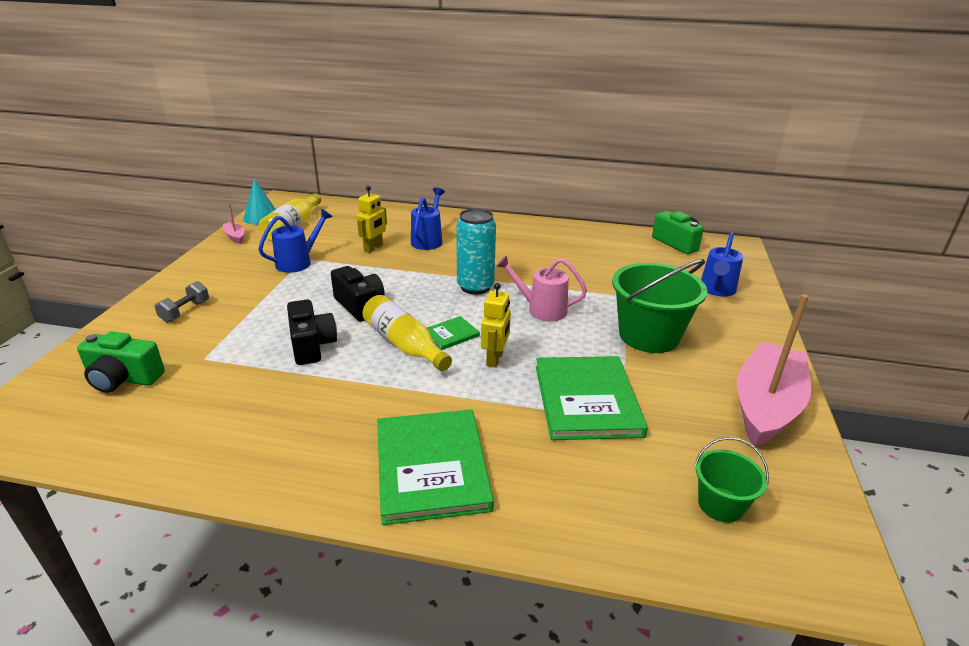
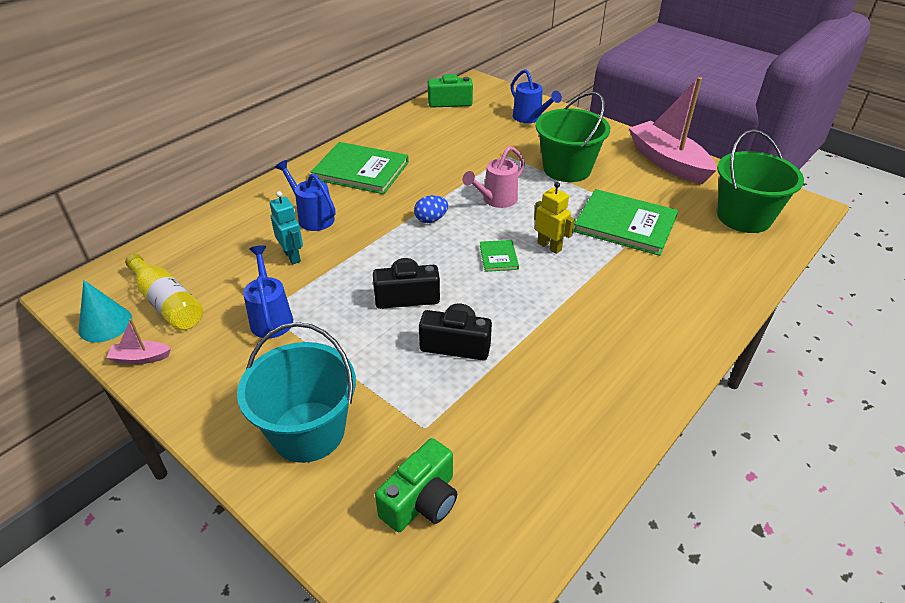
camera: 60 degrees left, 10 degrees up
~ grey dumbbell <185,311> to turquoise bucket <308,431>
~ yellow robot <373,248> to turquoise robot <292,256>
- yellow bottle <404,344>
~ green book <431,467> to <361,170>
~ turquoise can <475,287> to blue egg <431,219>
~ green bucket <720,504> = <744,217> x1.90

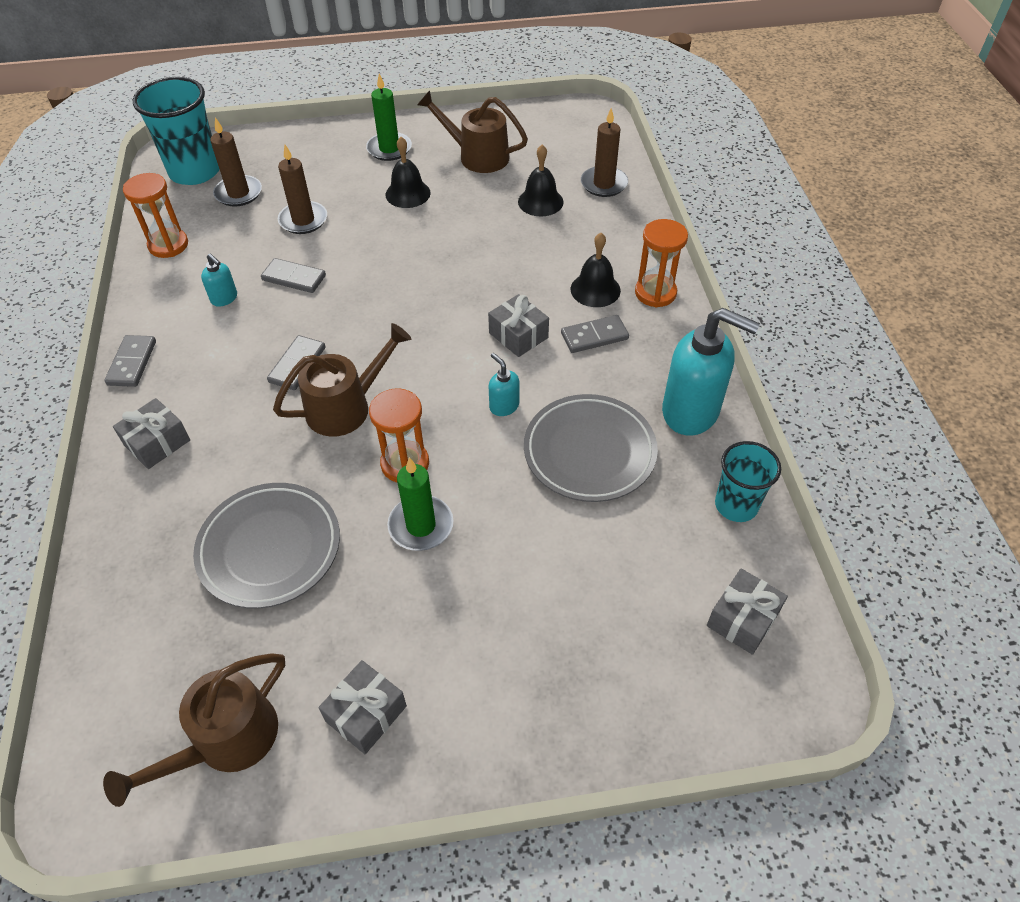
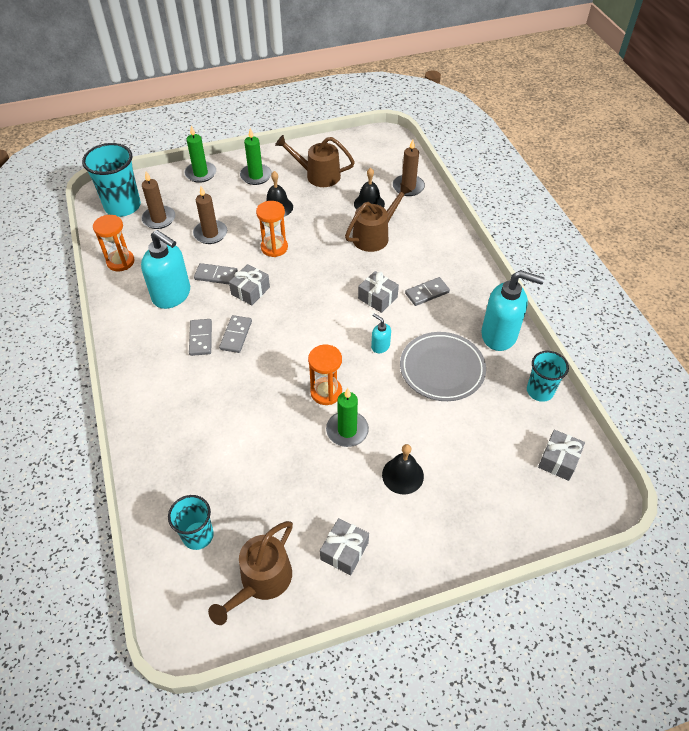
camera: 10 degrees left, 0 degrees up
~ grey domino <132,363> to <201,338>
~ grey gift <157,443> to <250,291>
- grey plate <270,548>
~ turquoise soap dispenser <224,298> = <172,295> x2.18
~ brown watering can <347,406> to <375,235>
~ black bell <595,289> to <402,475>
~ orange hourglass <655,293> to <274,247>
+ turquoise cup <198,535>
+ green candle <200,173>

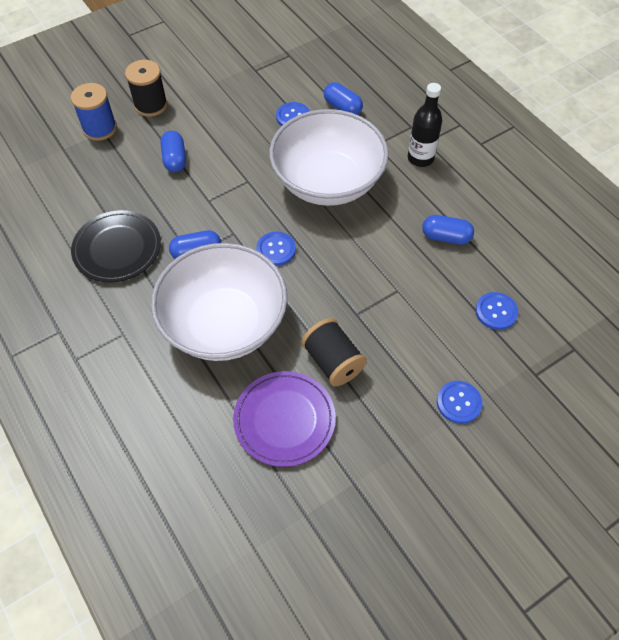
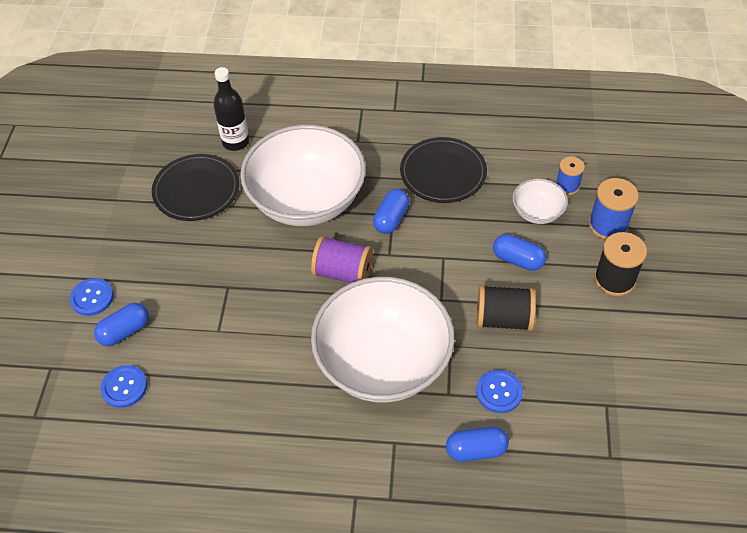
camera: 130 degrees right, 5 degrees down
~ purple plate <284,420> to black plate <196,190>
~ blue button <276,249> to purple spool <343,273>
~ black spool <333,362> to <503,319>
~ black bottle <420,158> to <235,142>
~ blue capsule <446,237> to <125,331>
+ white bowl <537,212>
+ blue spool <567,186>

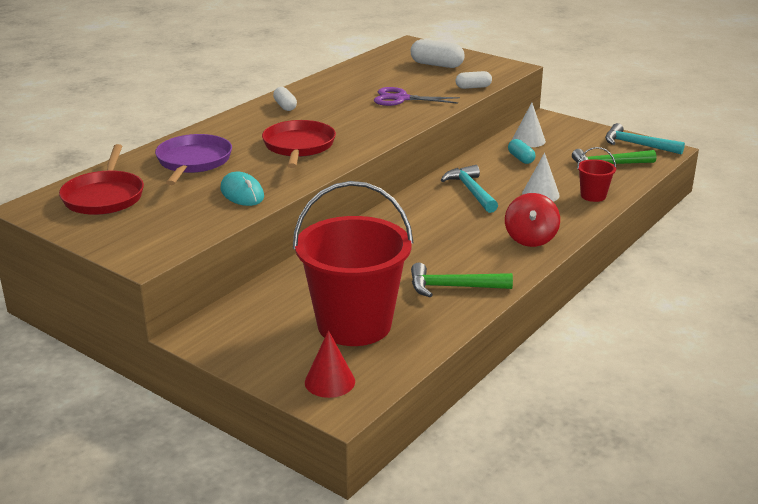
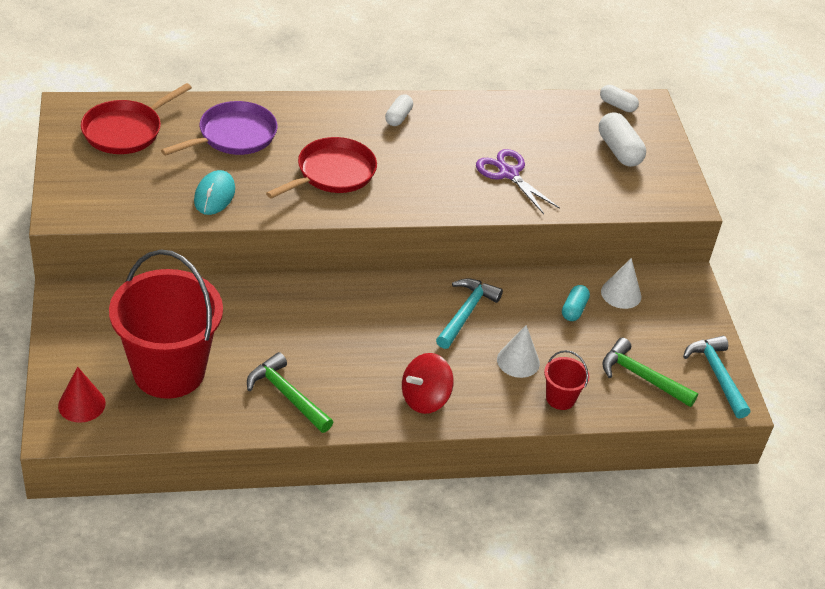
camera: 40 degrees right, 15 degrees up
~ white capsule <473,87> to <617,105>

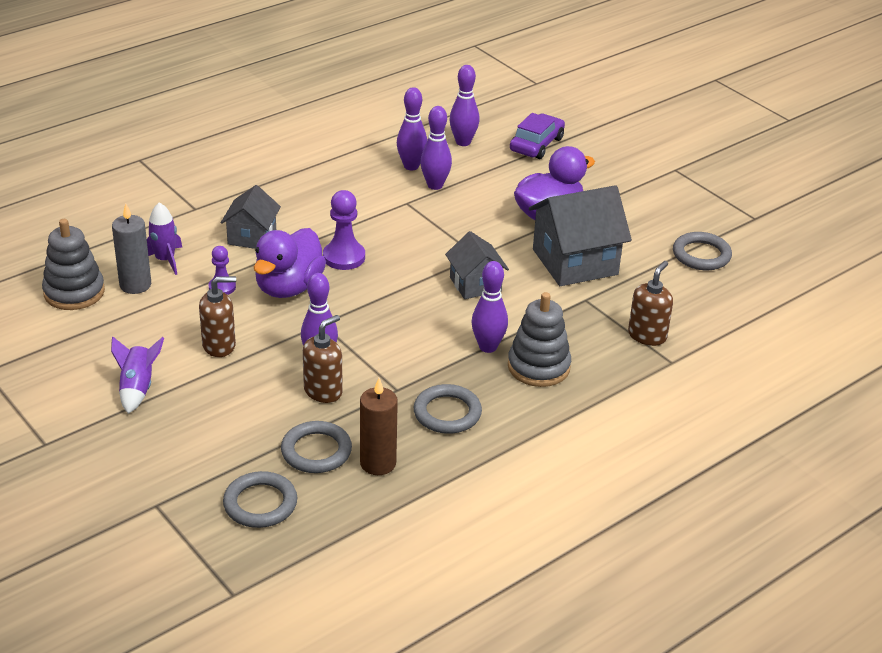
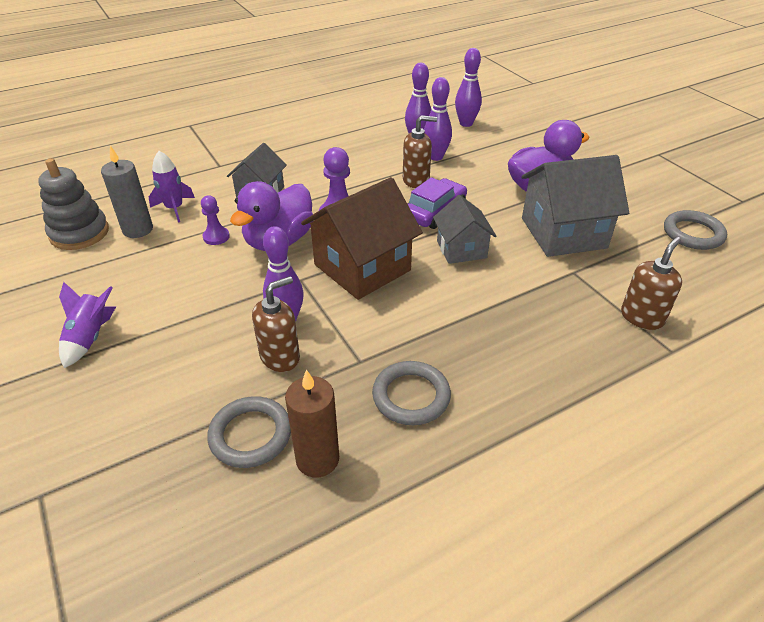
camera: 10 degrees right, 5 degrees up
~ brown soap dispenser <219,345> to <416,180>
- grey ring <260,504>
- purple bowling pin <488,347>
- grey stacking toy <538,367>
~ purple car <536,144> to <434,212>
+ brown house <362,267>

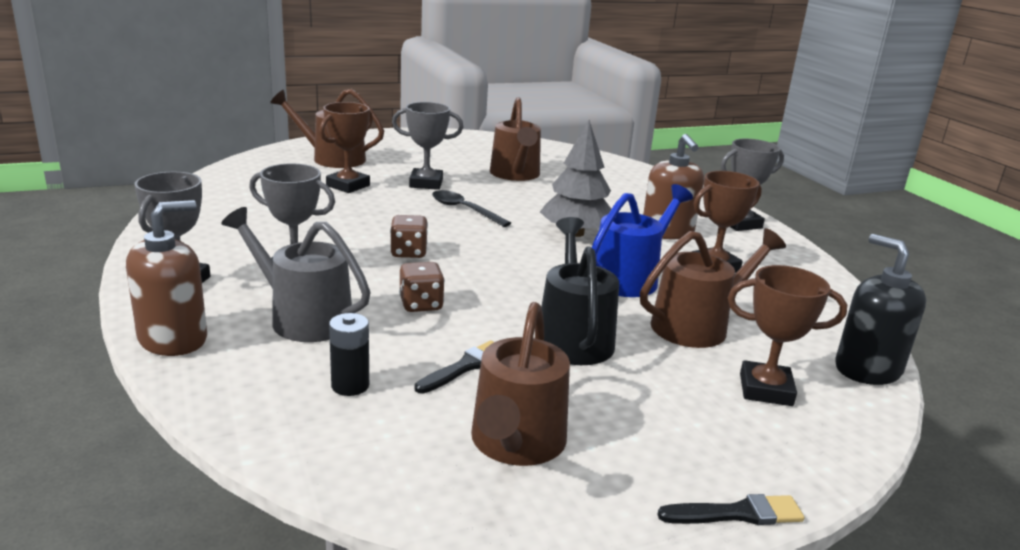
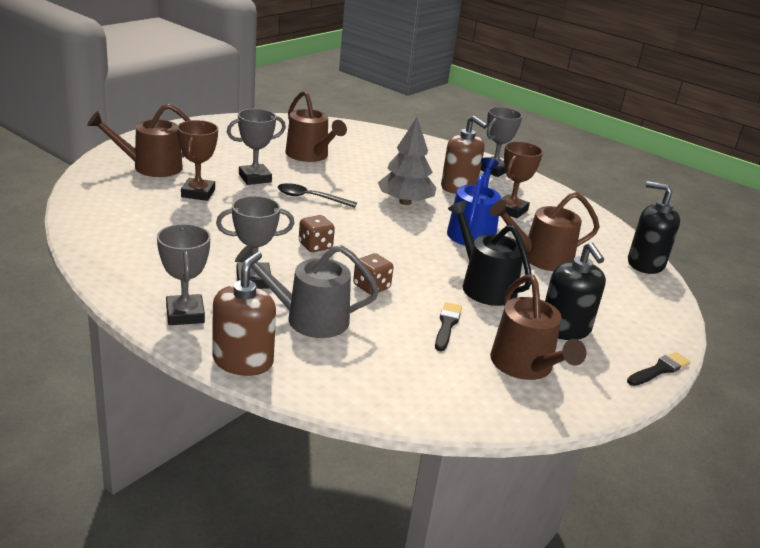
camera: 30 degrees left, 5 degrees up
- black battery <350,385>
~ brown watering can <697,326> = <541,258> 135 degrees counterclockwise
- brown trophy <765,389>
+ black soap dispenser <565,329>

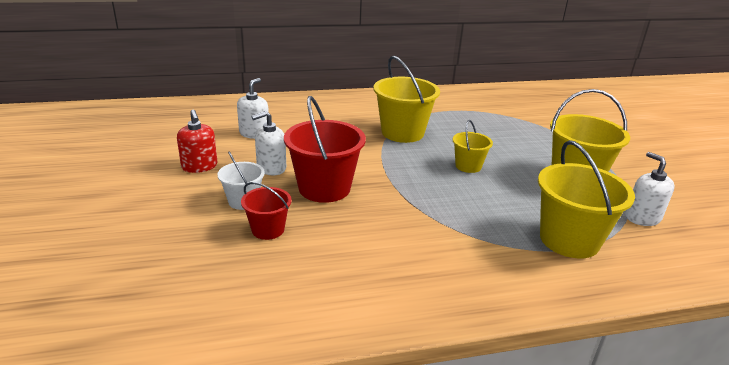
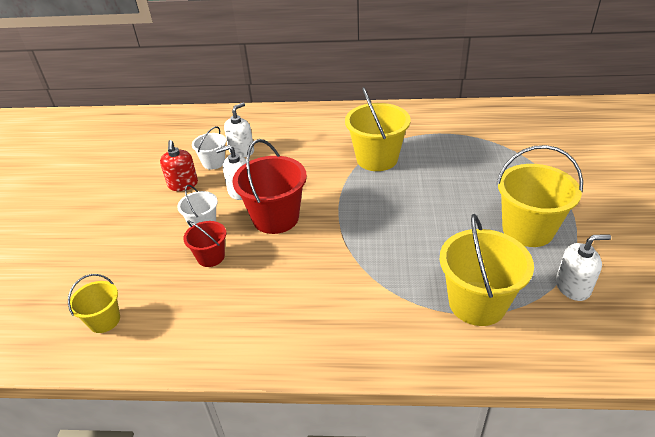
camera: 20 degrees right, 10 degrees up
~ yellow bucket <468,166> to <104,320>
~ white soap dispenser <642,217> = <572,287> 90 degrees clockwise
+ white bucket <213,163>

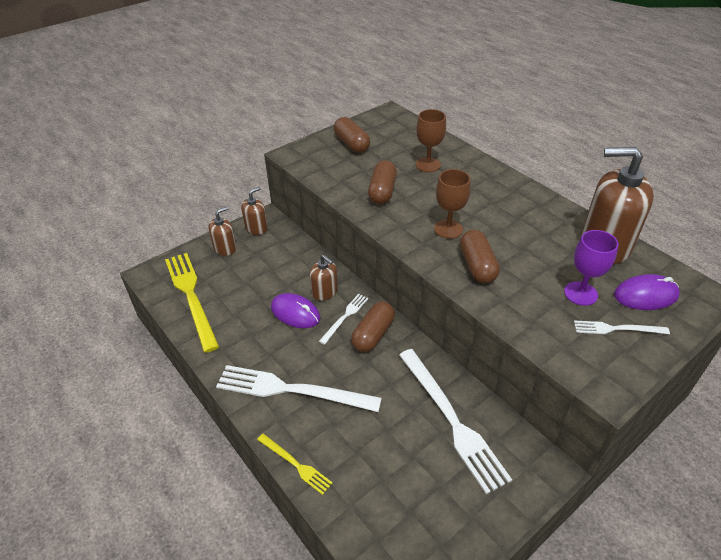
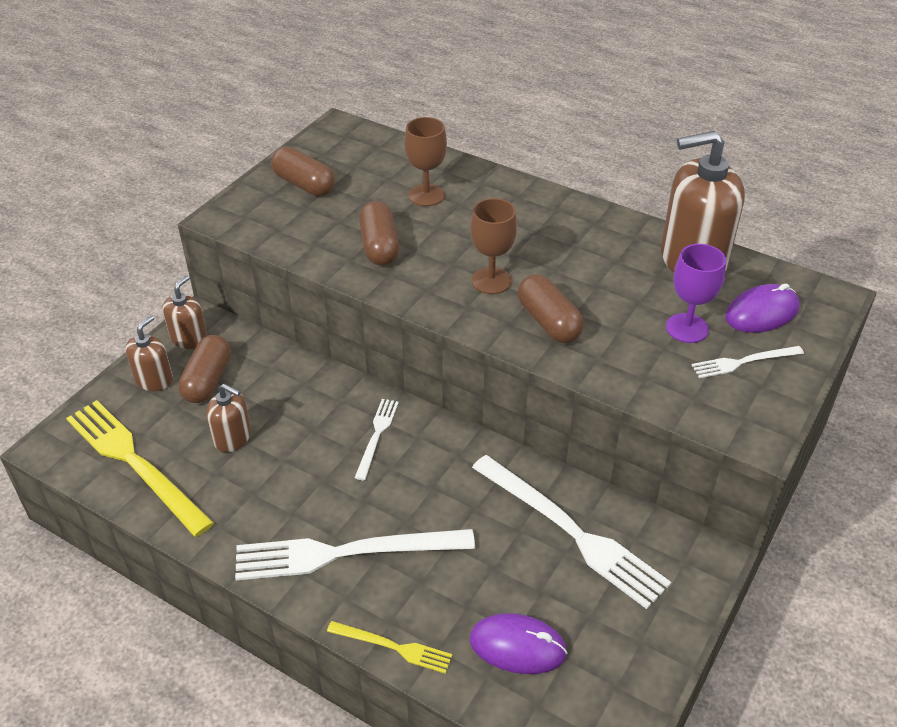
camera: 20 degrees left, 0 degrees up
~ purple mouse <295,313> to <517,646>
~ brown soap dispenser <325,292> to <232,438>
~ brown capsule <373,334> to <208,380>

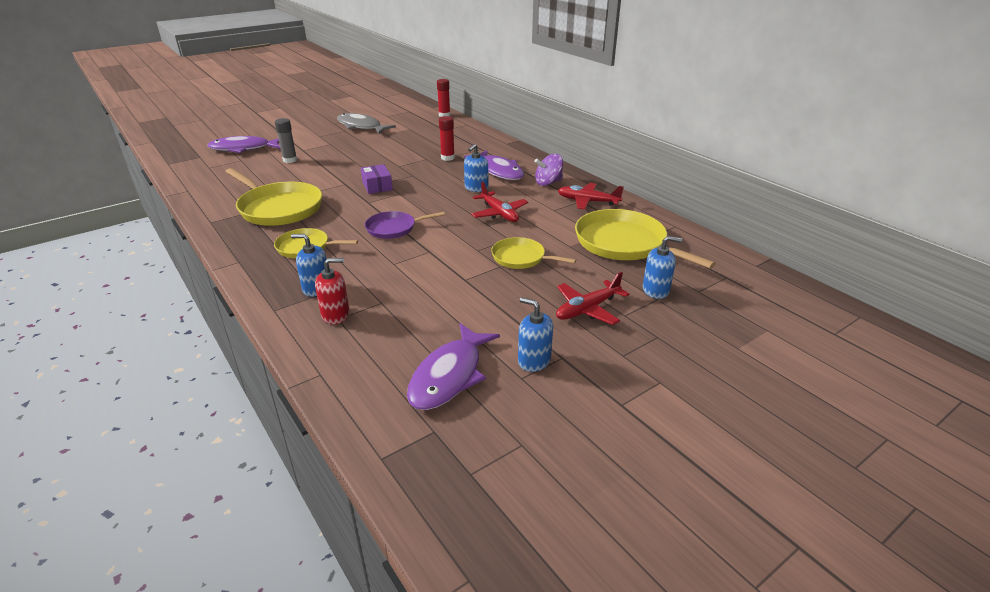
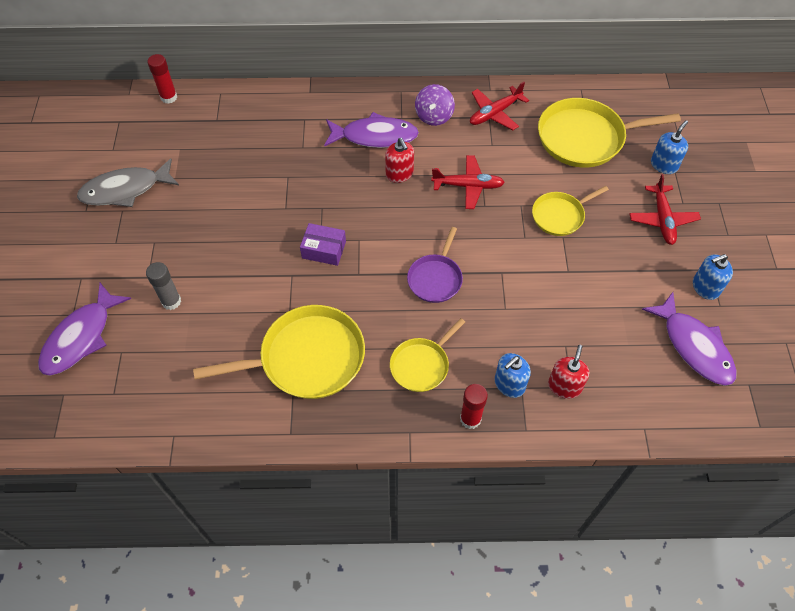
camera: 55 degrees left, 25 degrees up
~ red glue stick <447,158> to <470,419>
~ blue soap dispenser <476,188> to red soap dispenser <399,174>

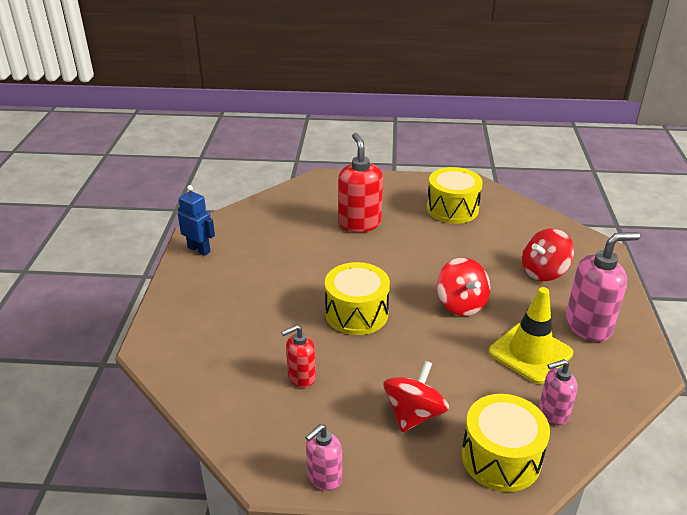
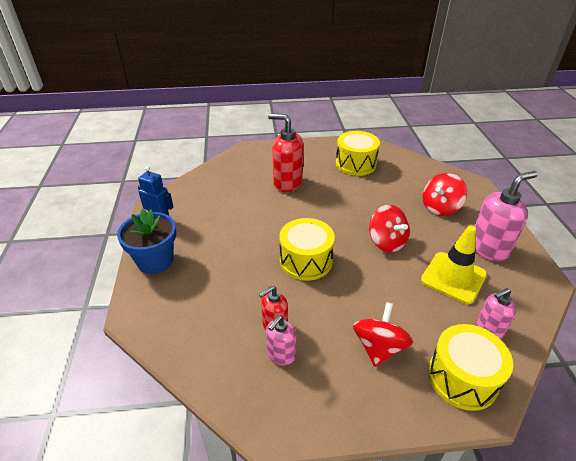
camera: 10 degrees left, 5 degrees up
~ pink soap dispenser <324,477> to <281,355>
~ red soap dispenser <359,223> = <287,183> 45 degrees counterclockwise
+ blue flower pot <155,261>

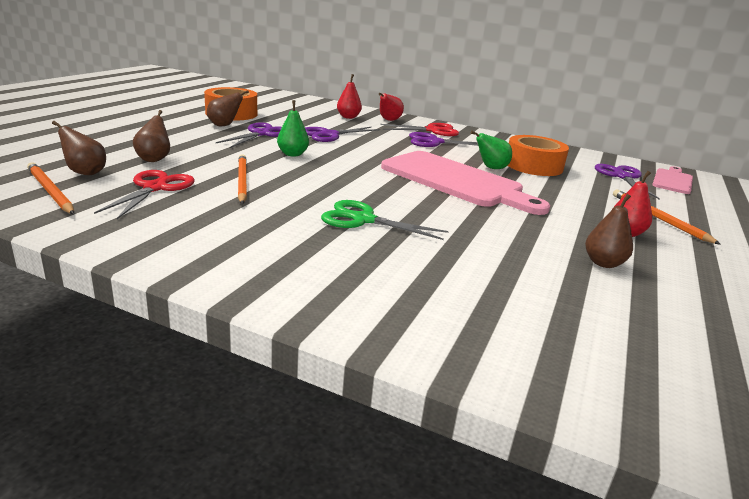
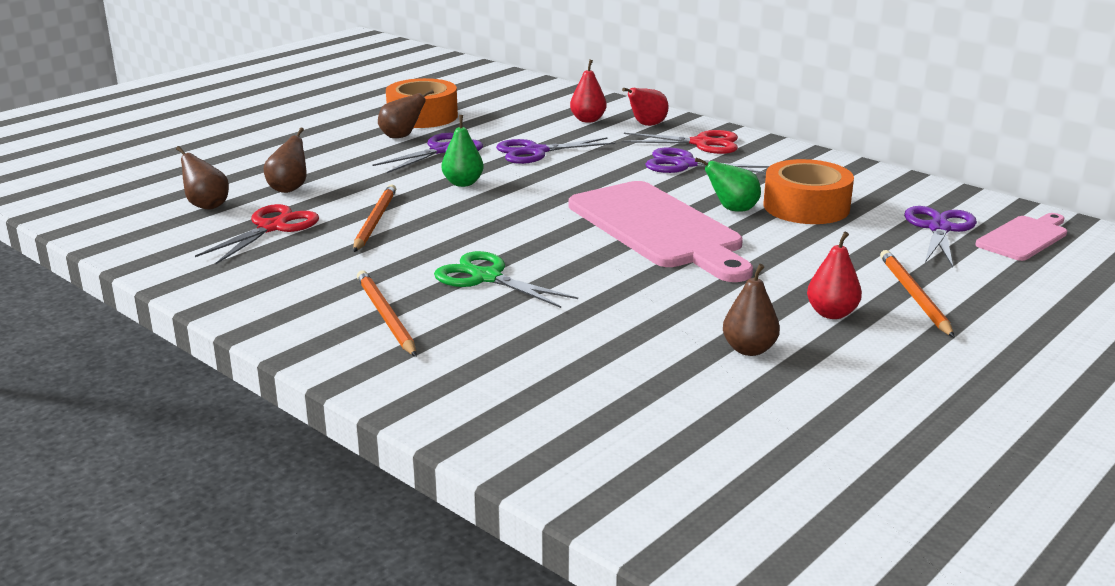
camera: 20 degrees right, 0 degrees up
~ orange pencil <50,191> to <385,316>

